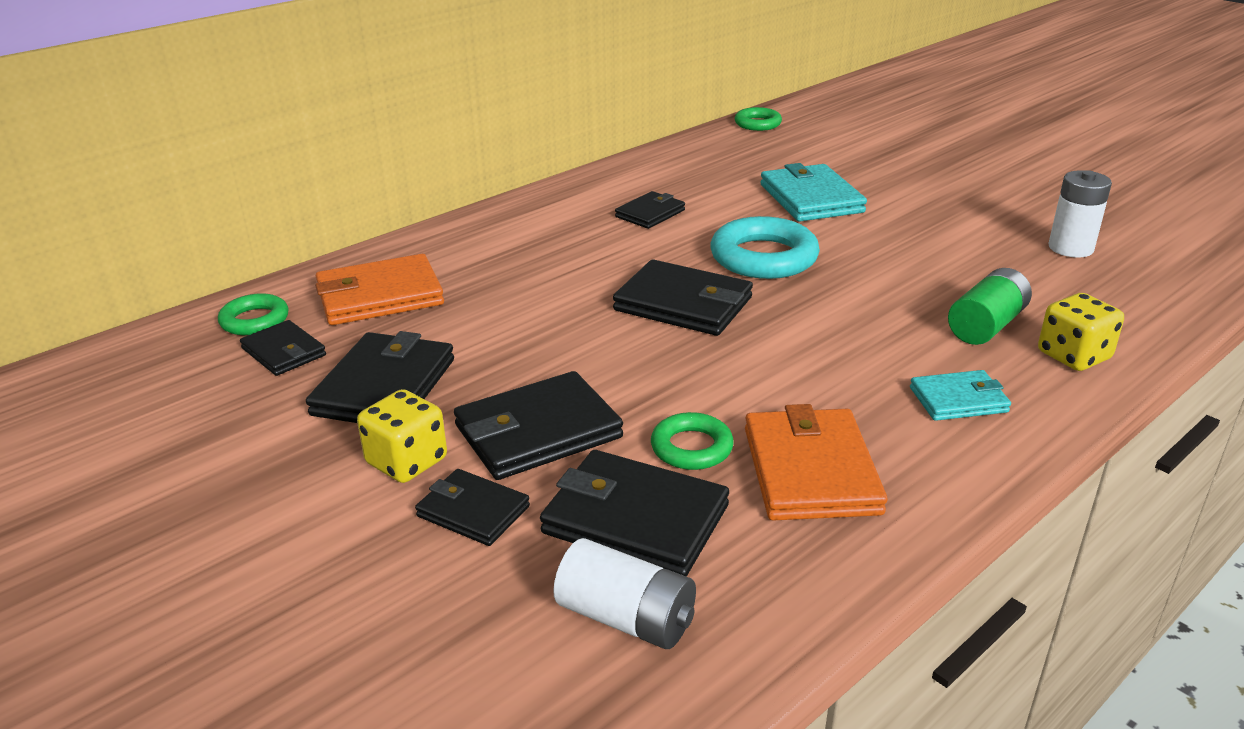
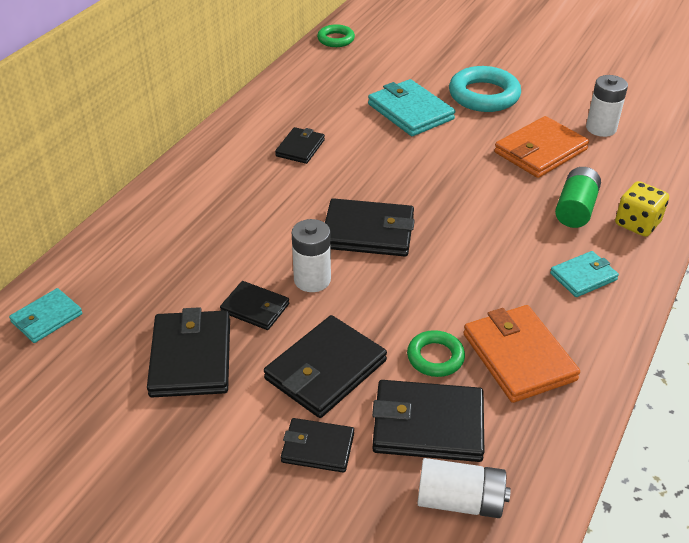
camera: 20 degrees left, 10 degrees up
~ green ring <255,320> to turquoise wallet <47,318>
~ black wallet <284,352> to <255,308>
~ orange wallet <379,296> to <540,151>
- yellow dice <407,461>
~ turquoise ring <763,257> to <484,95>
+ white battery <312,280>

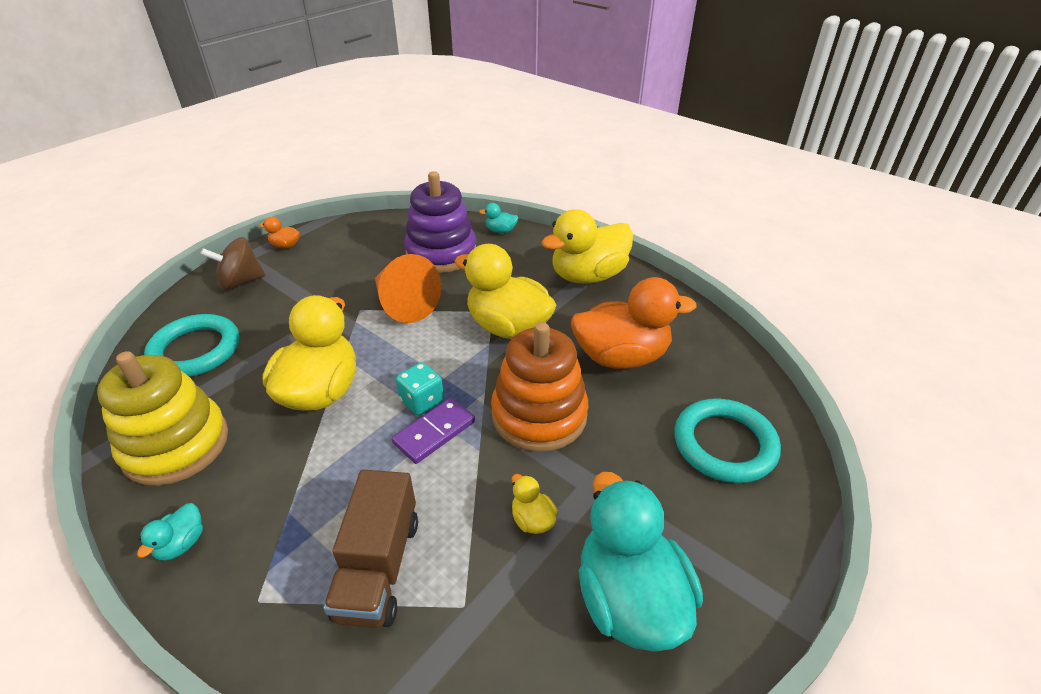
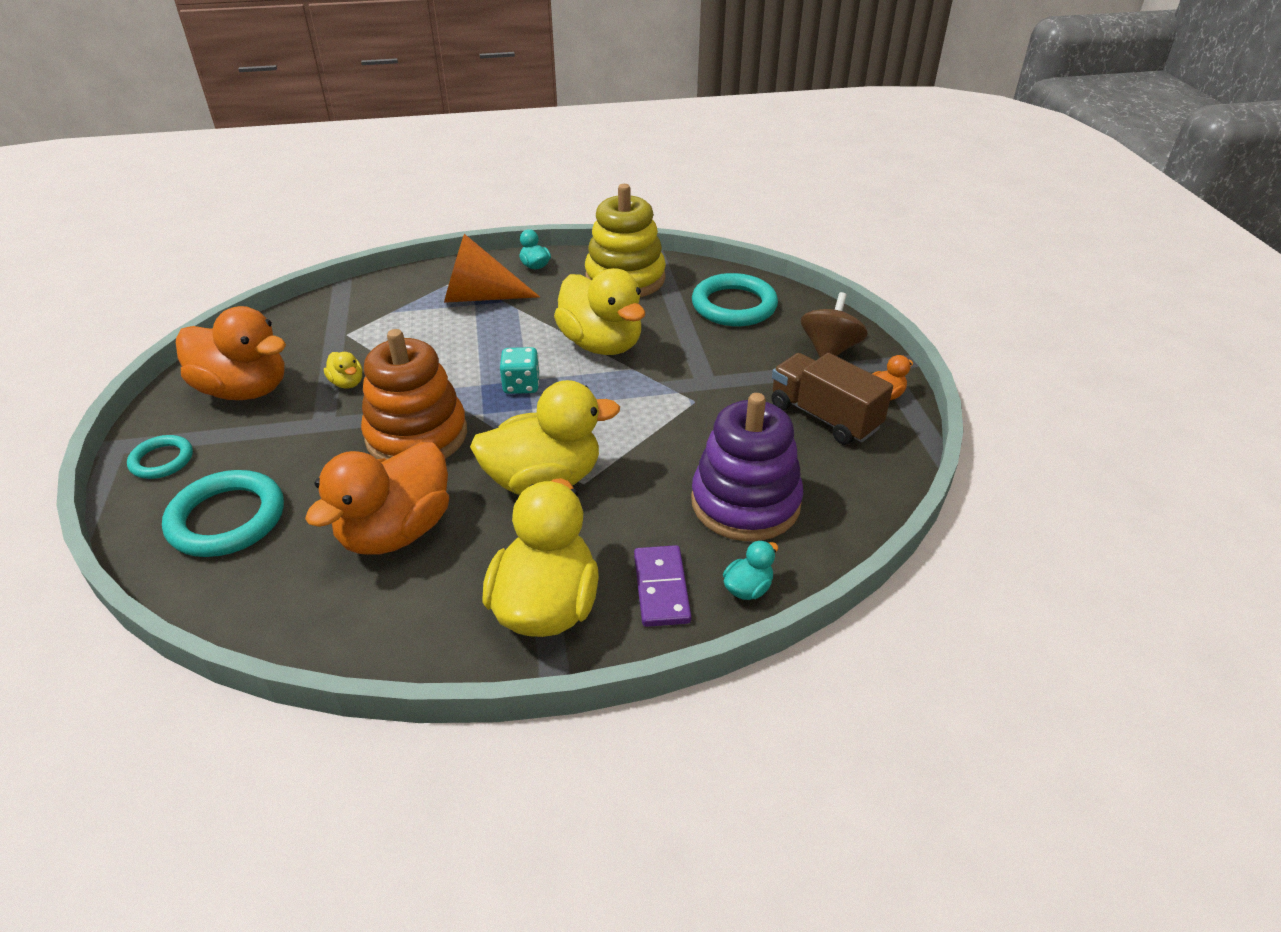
camera: 130 degrees right, 0 degrees up
~ brown truck <378,567> to <824,417>
~ orange cone <403,304> to <480,296>
~ purple domino <434,432> to <661,588>
~ yellow duck <532,520> = <347,383> 45 degrees clockwise
~ turquoise duck <629,598> to orange duck <244,390>
+ turquoise ring <162,460>

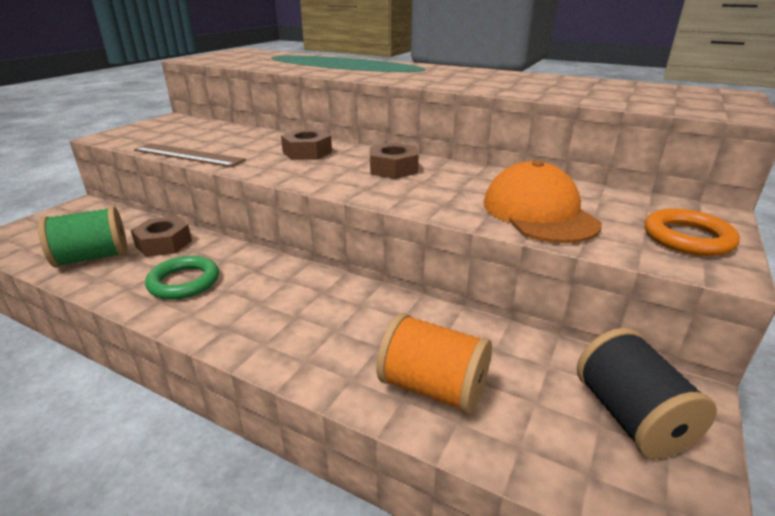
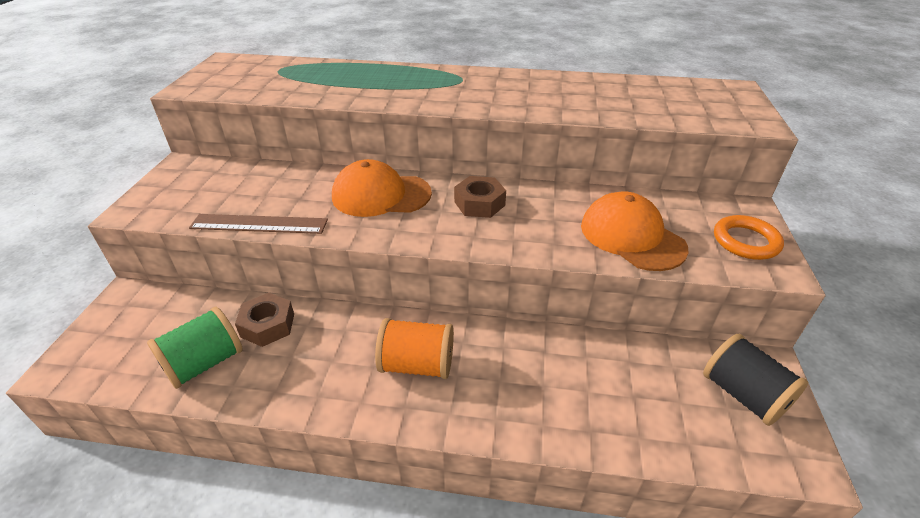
camera: 20 degrees left, 10 degrees up
- green ring <184,282>
~ brown nut <307,152> to orange cap <381,195>
~ orange spool <432,388> to <417,365>

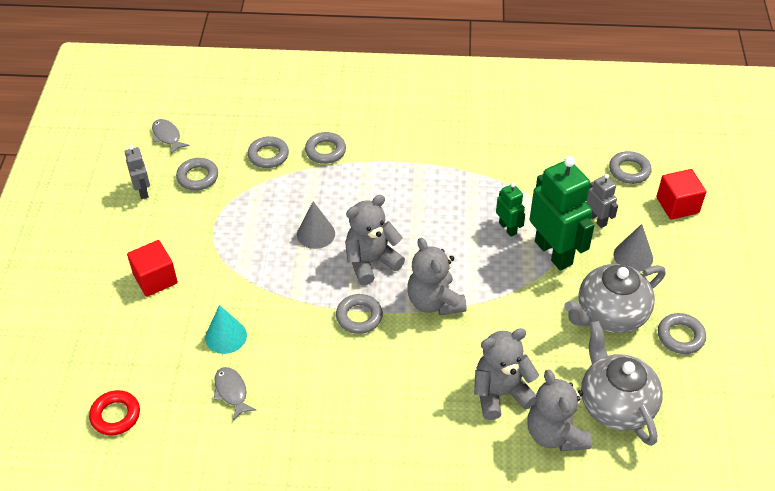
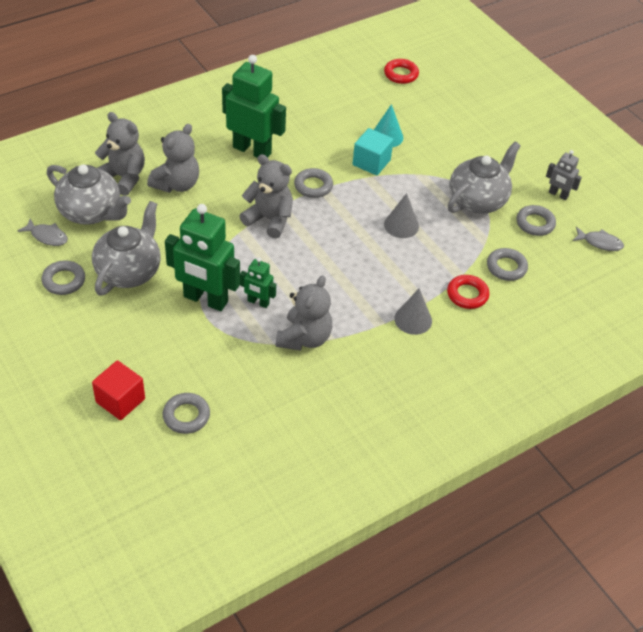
camera: 140 degrees right, 0 degrees up
- red cube <155,279>
~ grey fish <231,392> to <47,236>
~ grey ring <325,151> to red ring <467,295>
~ grey teddy bear <371,262> to <304,338>
- grey robot <597,219>
~ grey cone <633,256> to <413,319>
+ green robot <252,150>
+ turquoise cube <371,162>
+ grey teapot <478,200>

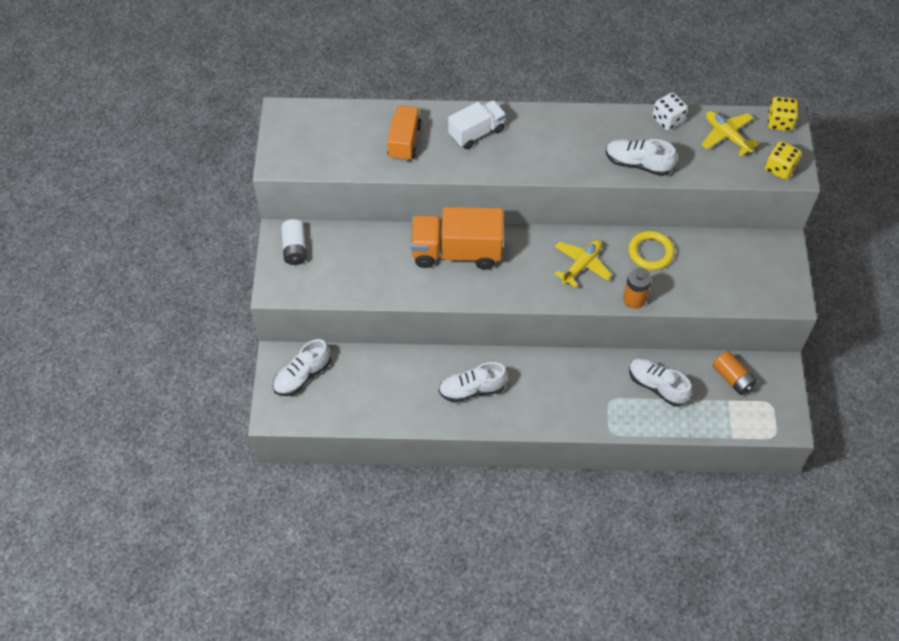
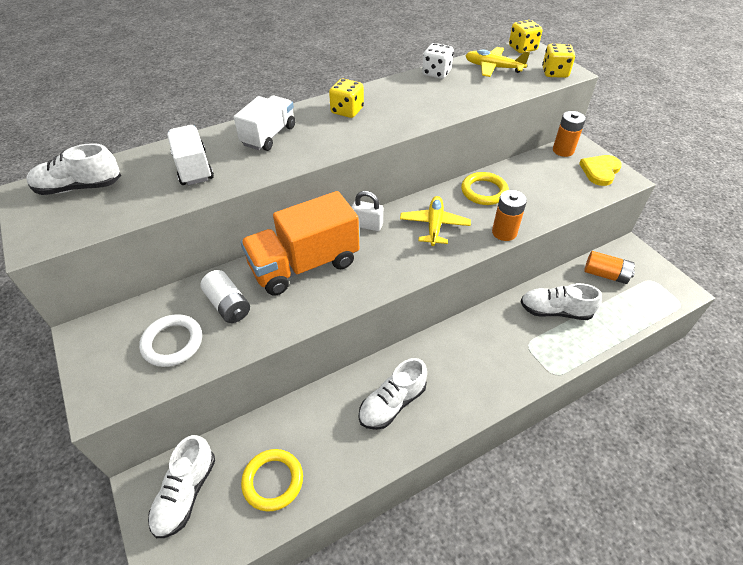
camera: 30 degrees left, 10 degrees down
~ white battery <295,248> to <228,305>
~ orange truck <404,141> to white truck <193,168>
~ white shoe <638,163> to <79,187>
+ white ring <172,343>
+ yellow ring <273,481>
+ yellow dice <347,111>
+ white padlock <367,225>
+ orange battery <563,150>
+ yellow heart <600,171>

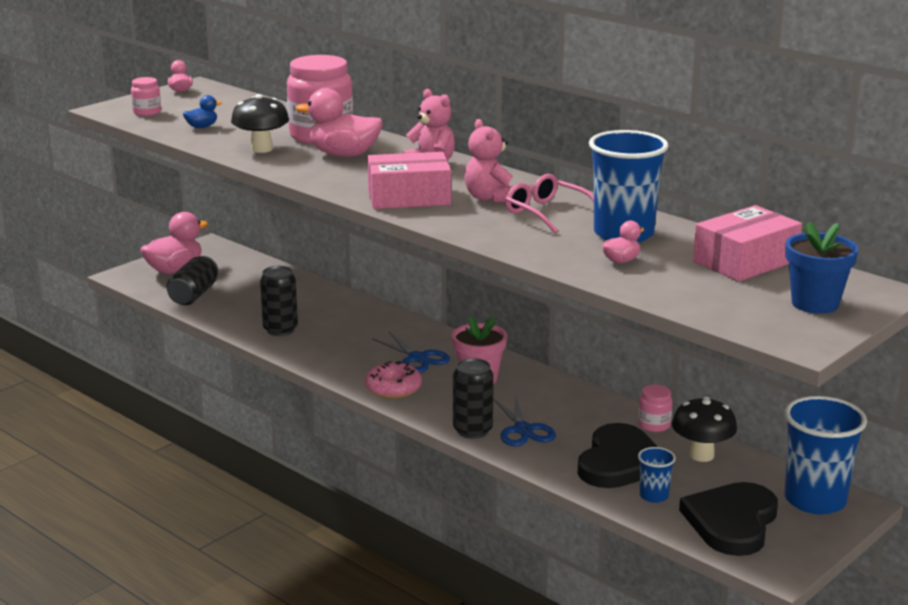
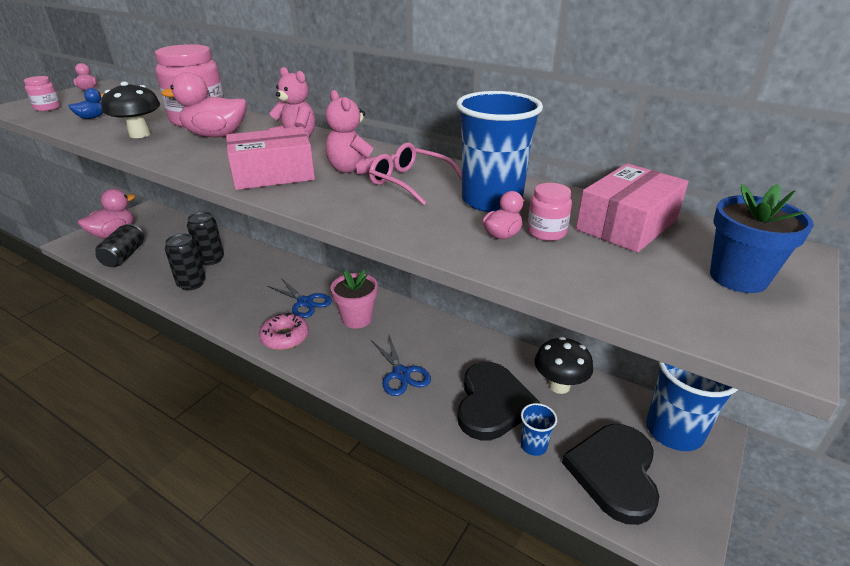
camera: 10 degrees left, 10 degrees up
~ black can <472,430> to <211,259>
~ pink jar <654,425> to <546,232>

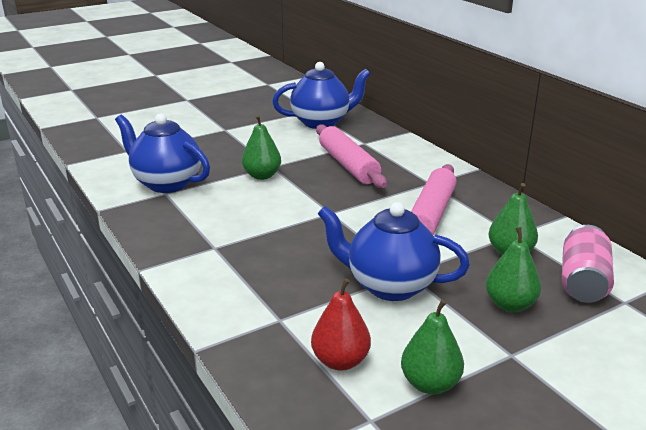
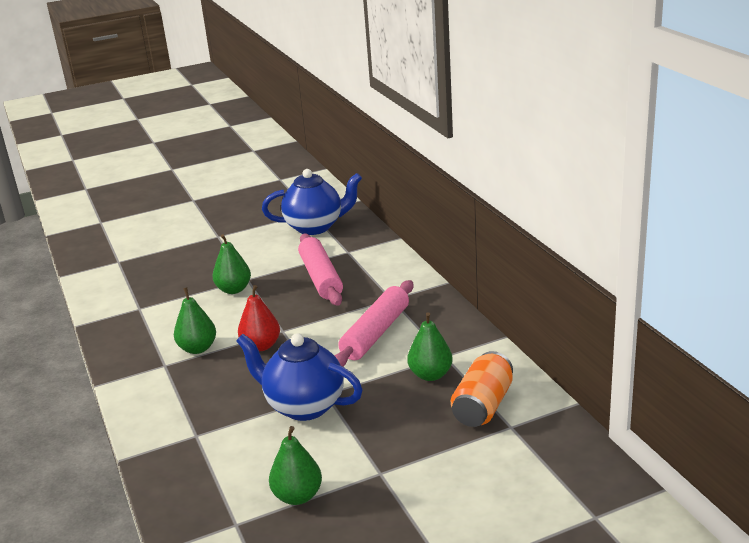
camera: 10 degrees right, 0 degrees up
- blue teapot <166,183>
~ red pear <340,361> to <261,346>
~ green pear <510,305> to <198,348>
~ pink can <583,282> to orange can <482,406>

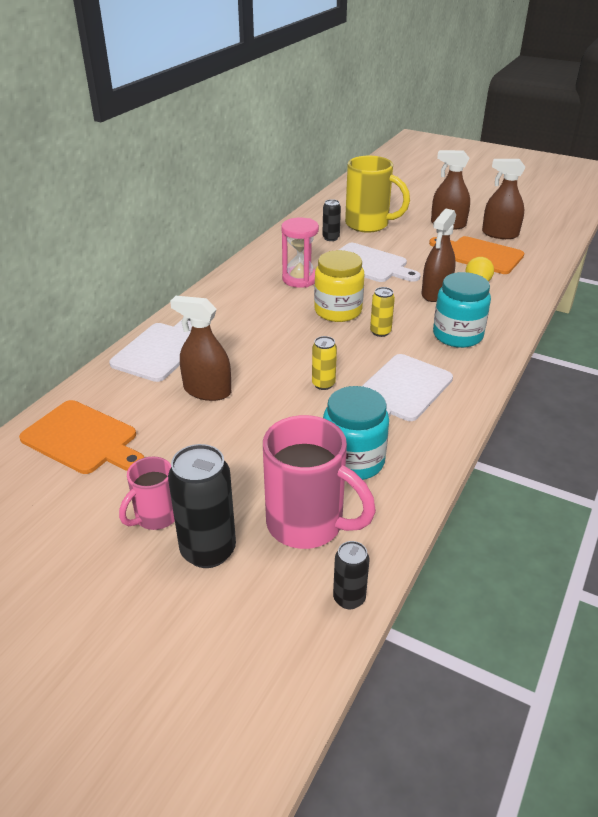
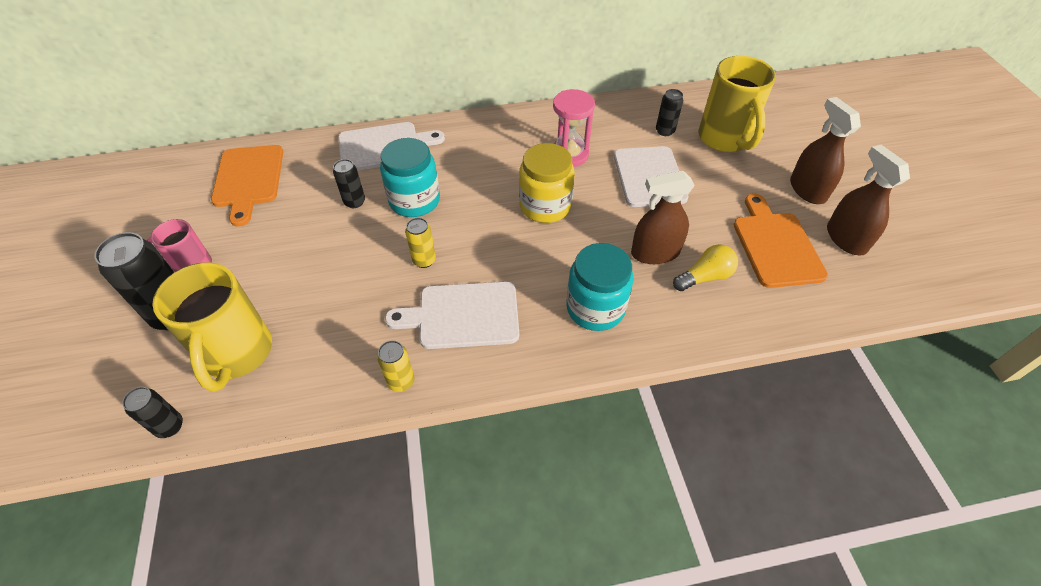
camera: 50 degrees right, 15 degrees up
~ brown spray bottle <207,391> to black can <354,202>
~ pink mug <308,524> to yellow mug <237,354>
~ turquoise jar <353,461> to <414,200>
~ yellow can <380,332> to <401,381>

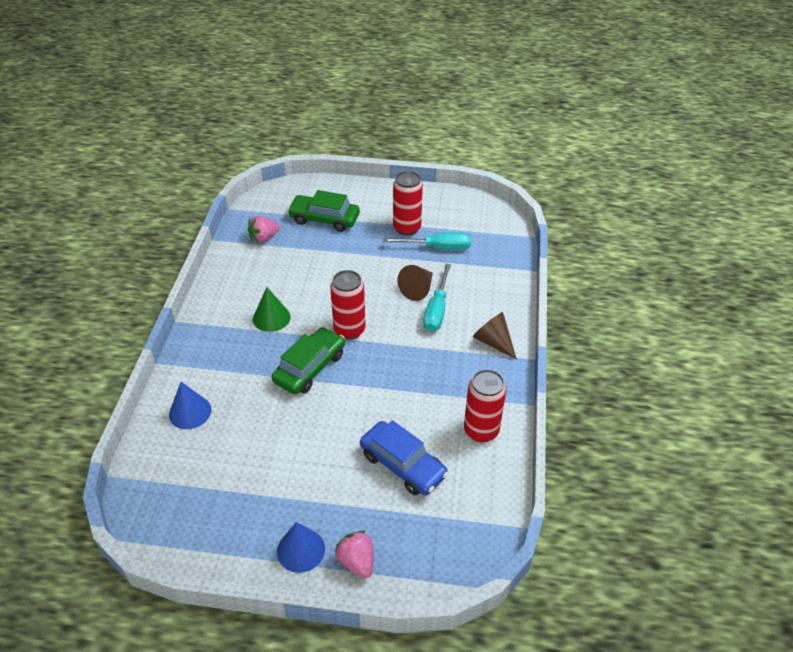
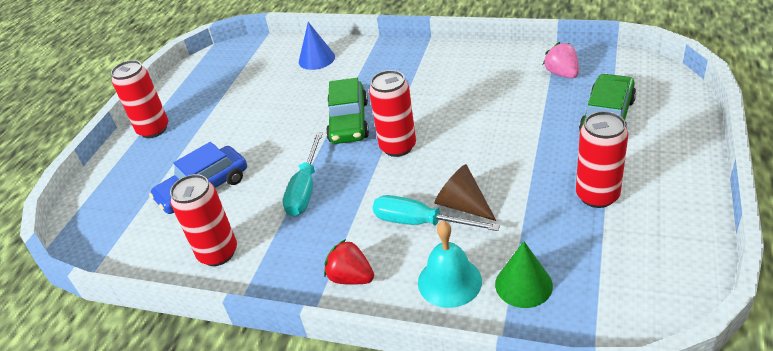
camera: 105 degrees right, 5 degrees down
~ green cone <271,318> to <523,284>
~ green car <310,368> = <348,122> 45 degrees clockwise
~ blue cone <301,550> to red can <153,129>
- pink strawberry <357,561>
~ turquoise screwdriver <437,247> to <305,189>
~ brown cone <493,342> to red strawberry <351,277>
+ turquoise bell <449,281>

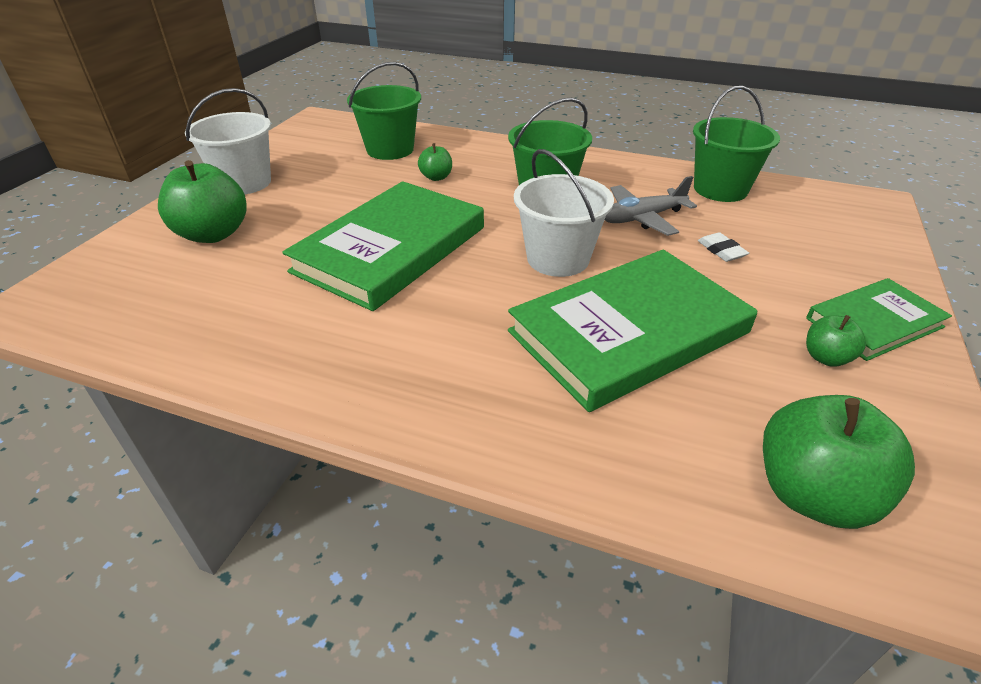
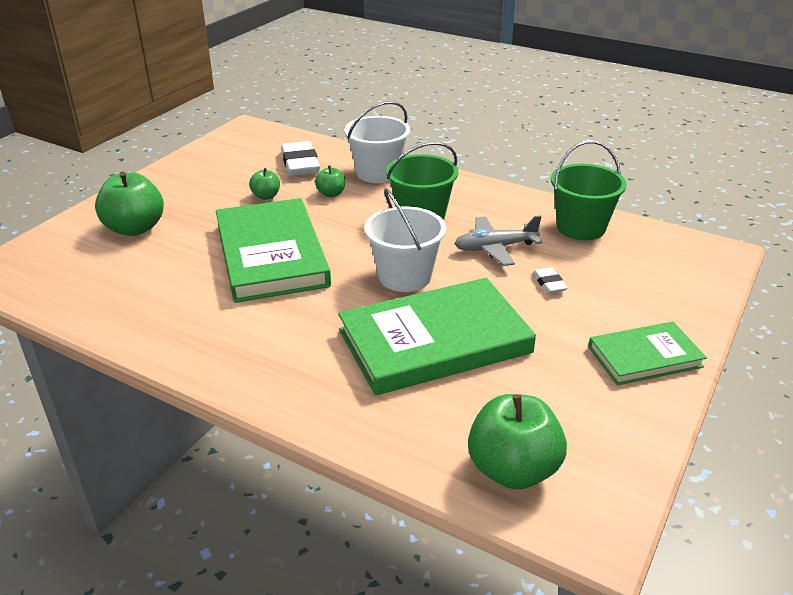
camera: 10 degrees right, 5 degrees down
~ white bucket <244,183> to <378,173>
~ green book <390,249> = <271,255> 60 degrees counterclockwise
~ green bucket <390,149> to white eraser <300,164>
~ green apple <826,358> to <266,196>

